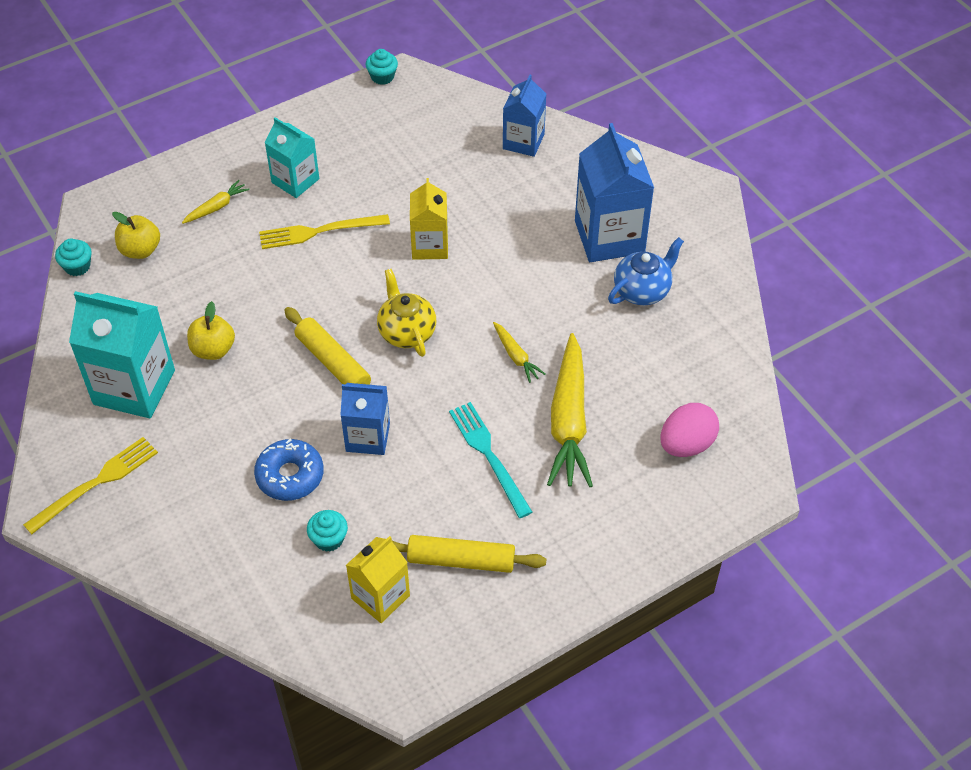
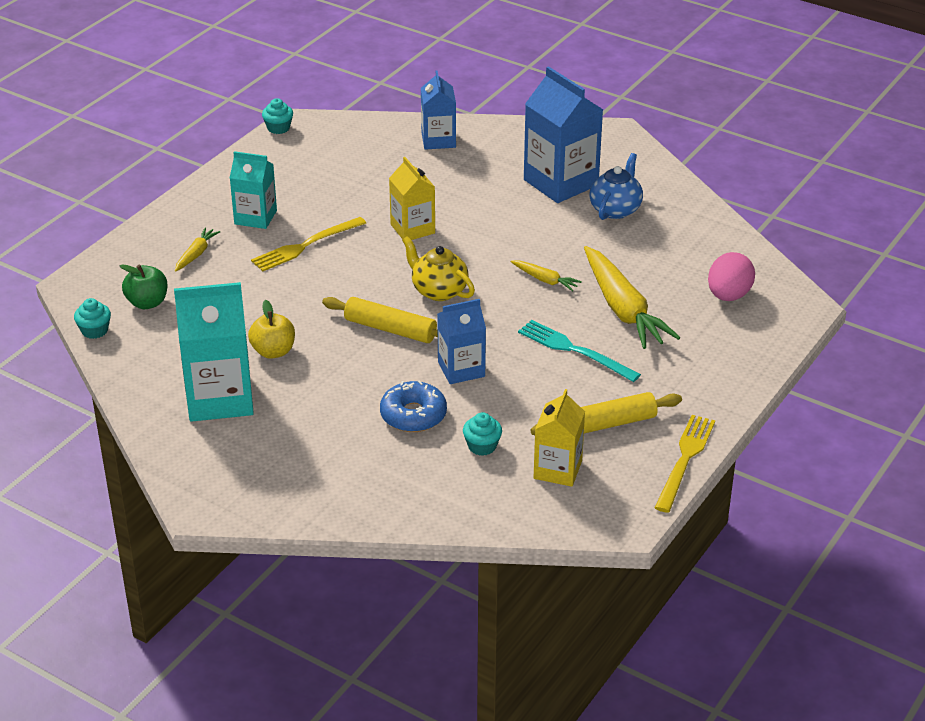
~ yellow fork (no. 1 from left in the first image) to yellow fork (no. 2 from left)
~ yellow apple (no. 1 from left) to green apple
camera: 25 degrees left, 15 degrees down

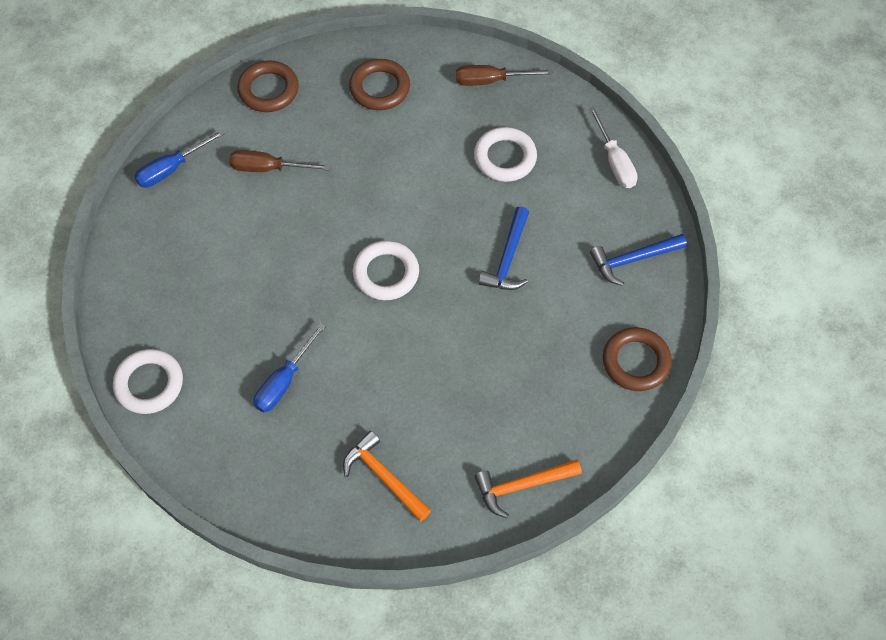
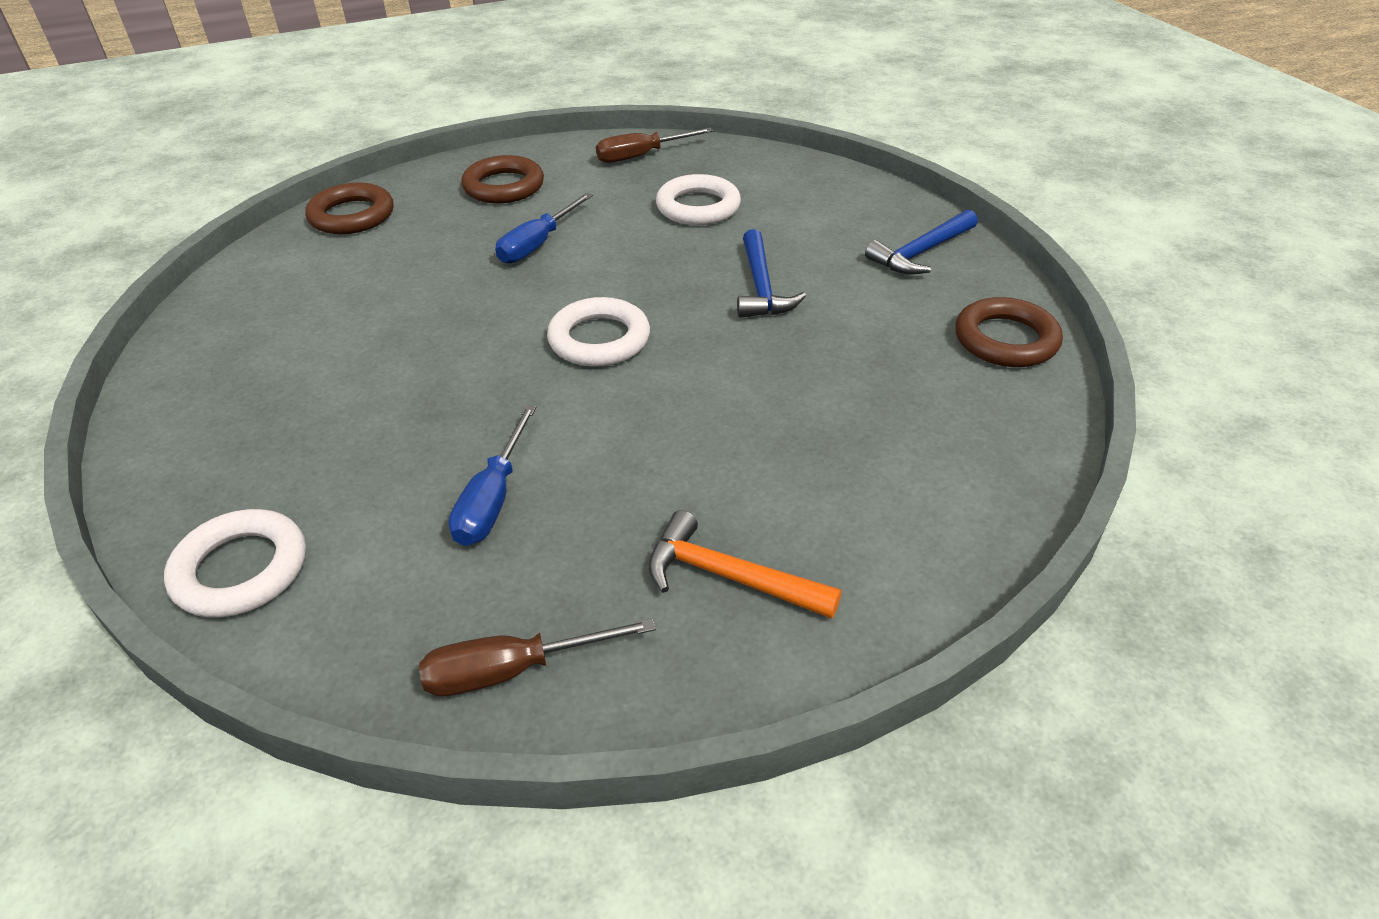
~ blue screwdriver (no. 1 from left in the first image) to blue screwdriver (no. 2 from left)
~ brown screwdriver (no. 1 from left)
- orange hammer (no. 2 from left)
- white screwdriver
camera: 20 degrees left, 20 degrees down

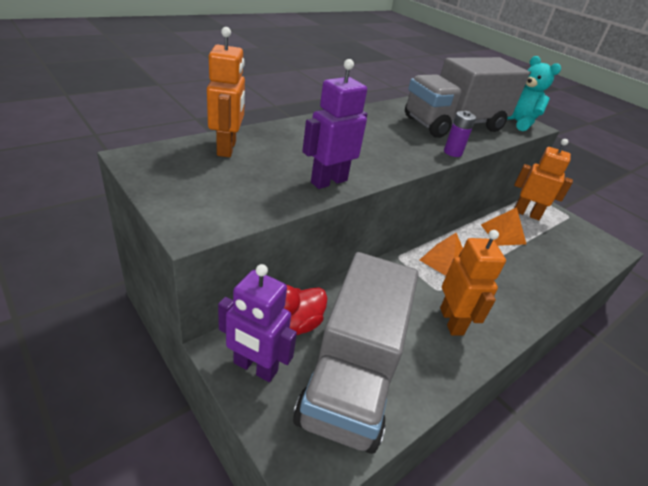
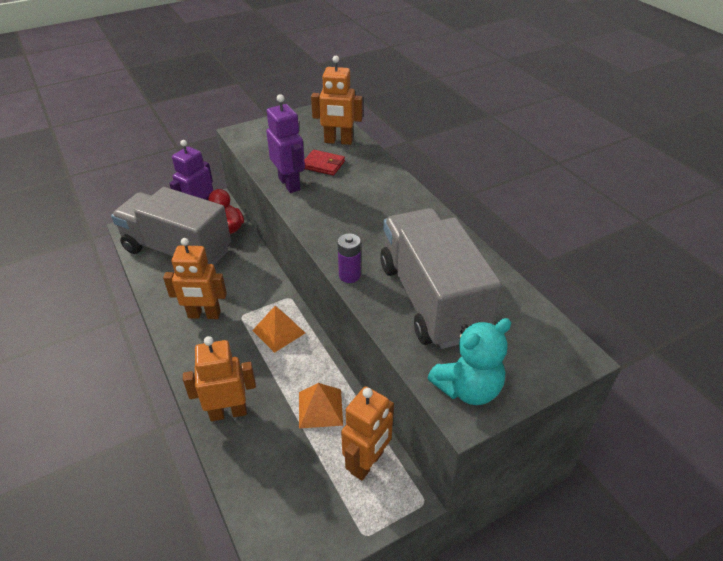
+ orange robot (no. 2 from left)
+ red wallet
camera: 105 degrees right, 5 degrees up

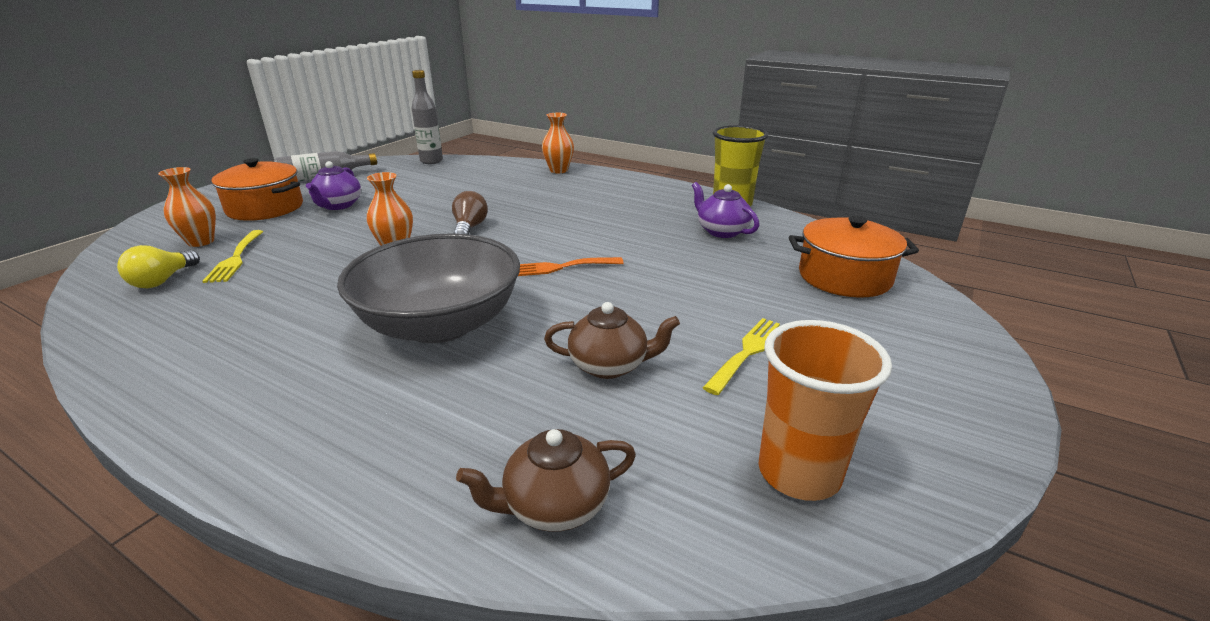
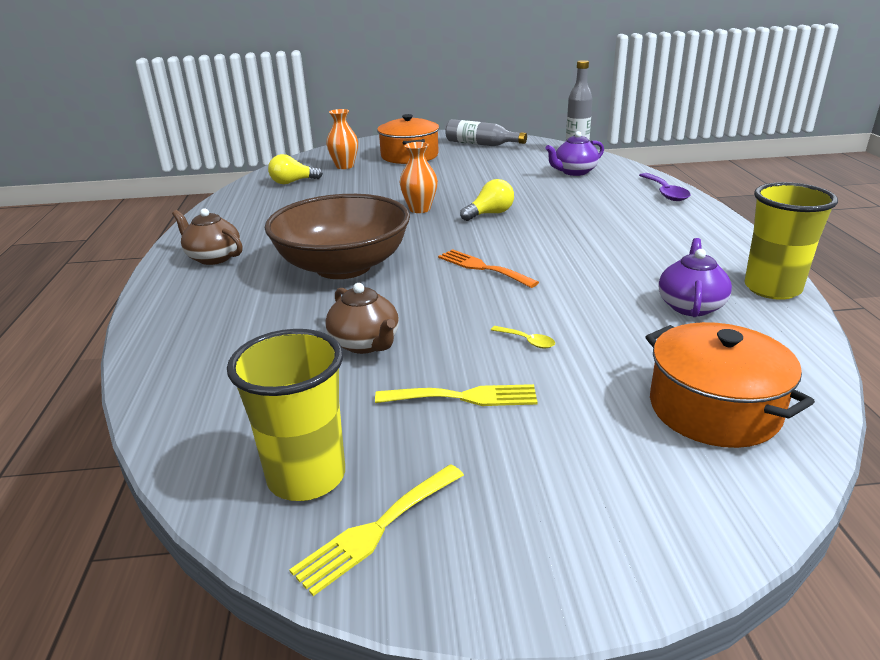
~ yellow fork (no. 1 from left)
~ purple teapot (no. 1 from left)
~ grey bowl to brown bowl
~ brown light bulb to yellow light bulb (no. 2 from left)
~ brown teapot (no. 1 from left)
~ orange vase (no. 3 from left) to purple spoon
~ orange cup to yellow cup (no. 1 from left)
+ yellow spoon
camera: 55 degrees right, 0 degrees up

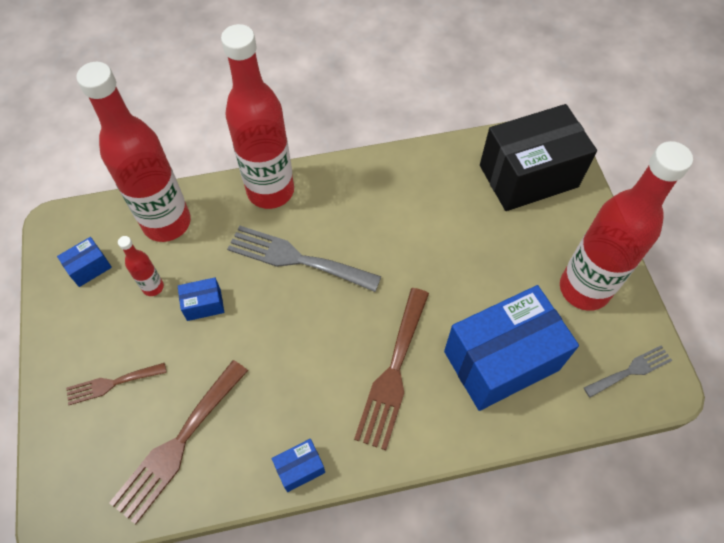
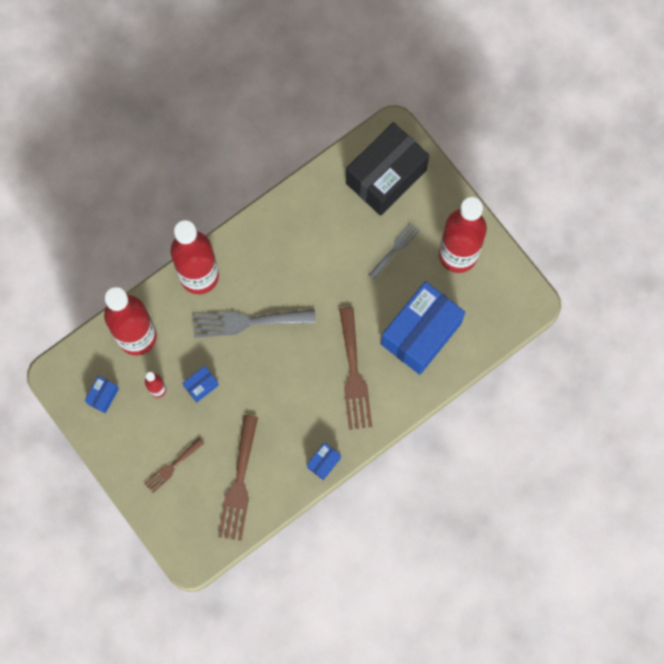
~ grey fork (no. 2 from left)
camera: 25 degrees left, 15 degrees up

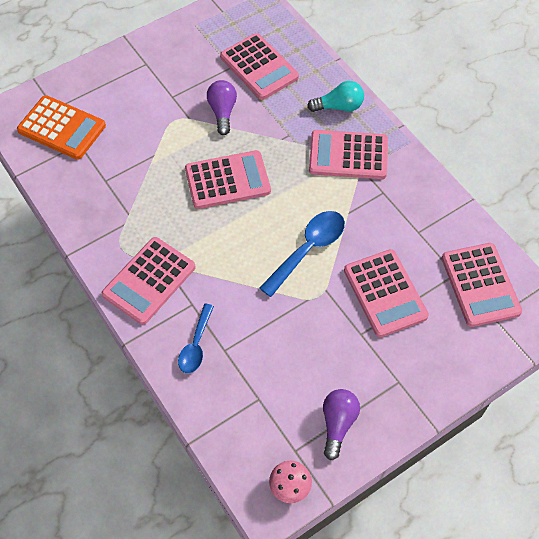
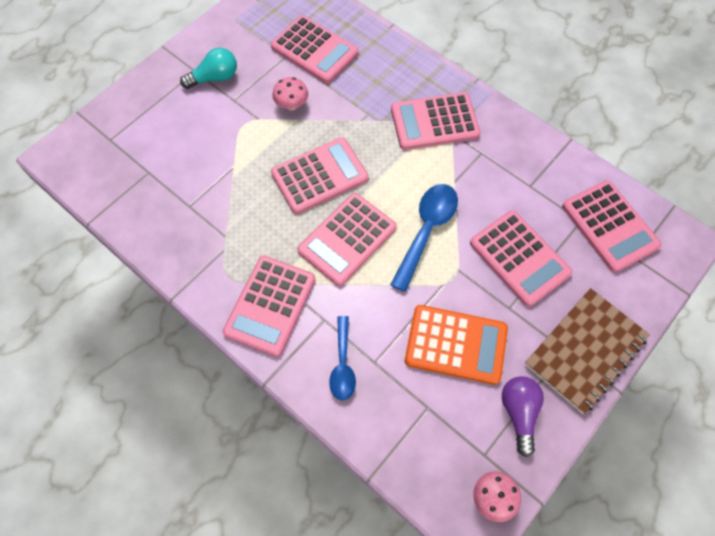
~ orange calculator
~ purple light bulb (no. 1 from left) to pink mushroom (no. 1 from left)
~ turquoise light bulb
+ pink calculator (no. 4 from left)
+ brown notebook
camera: 15 degrees left, 5 degrees up

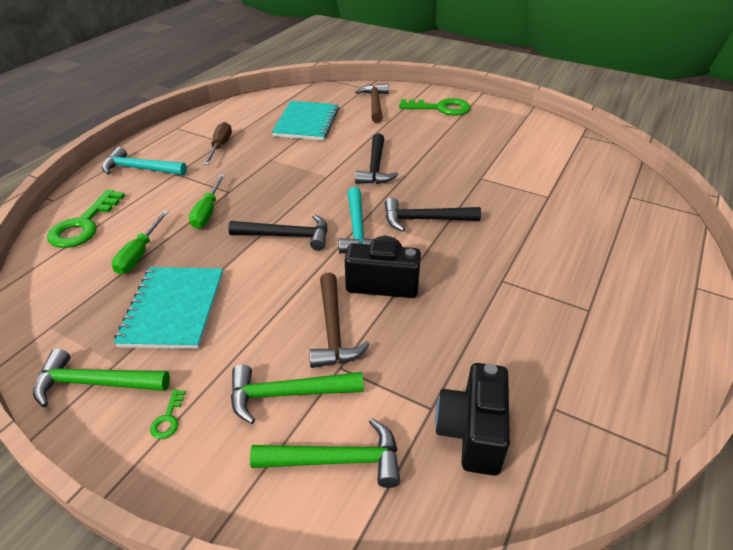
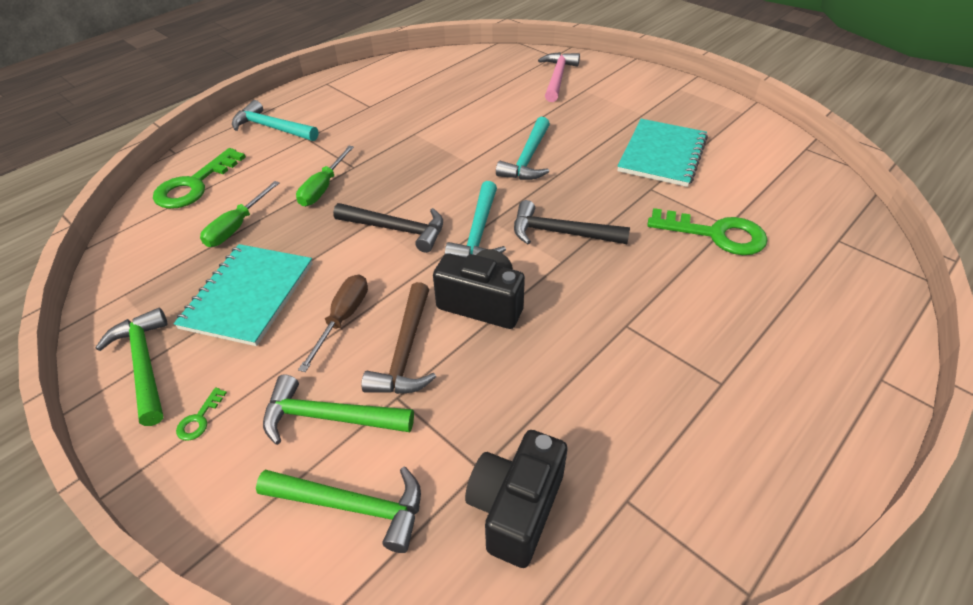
~ green hammer (no. 1 from left) 45 degrees clockwise
~ brown screwdriver
~ turquoise notebook (no. 2 from left)
~ brown hammer (no. 2 from left) to pink hammer
~ black hammer (no. 2 from left) to turquoise hammer (no. 3 from left)
~ green key (no. 3 from left)
camera: 15 degrees right, 5 degrees up

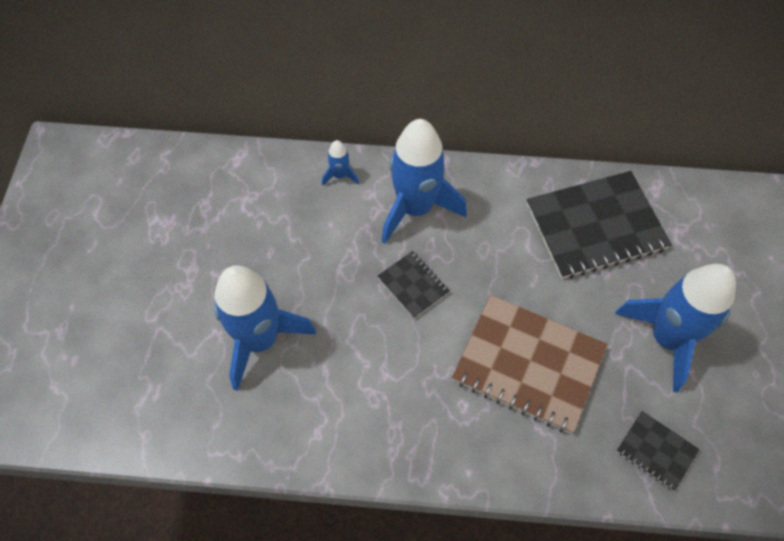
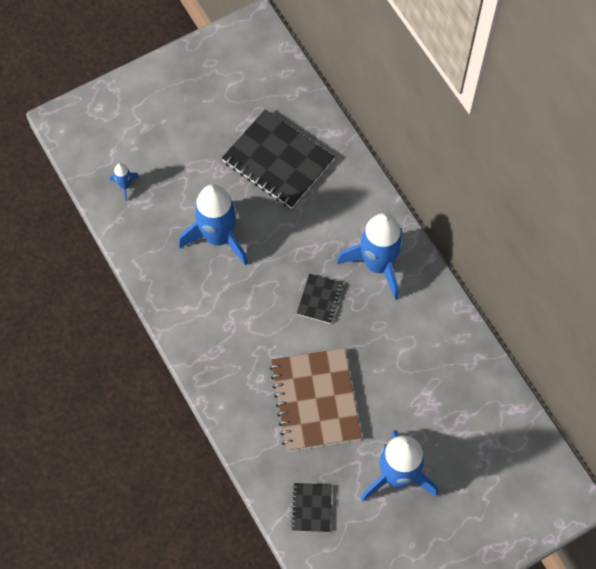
~ blue rocket (no. 2 from left in the first image) to blue rocket (no. 1 from left)
~ black notebook (no. 2 from left in the first image) to black notebook (no. 1 from left)
camera: 55 degrees right, 5 degrees up

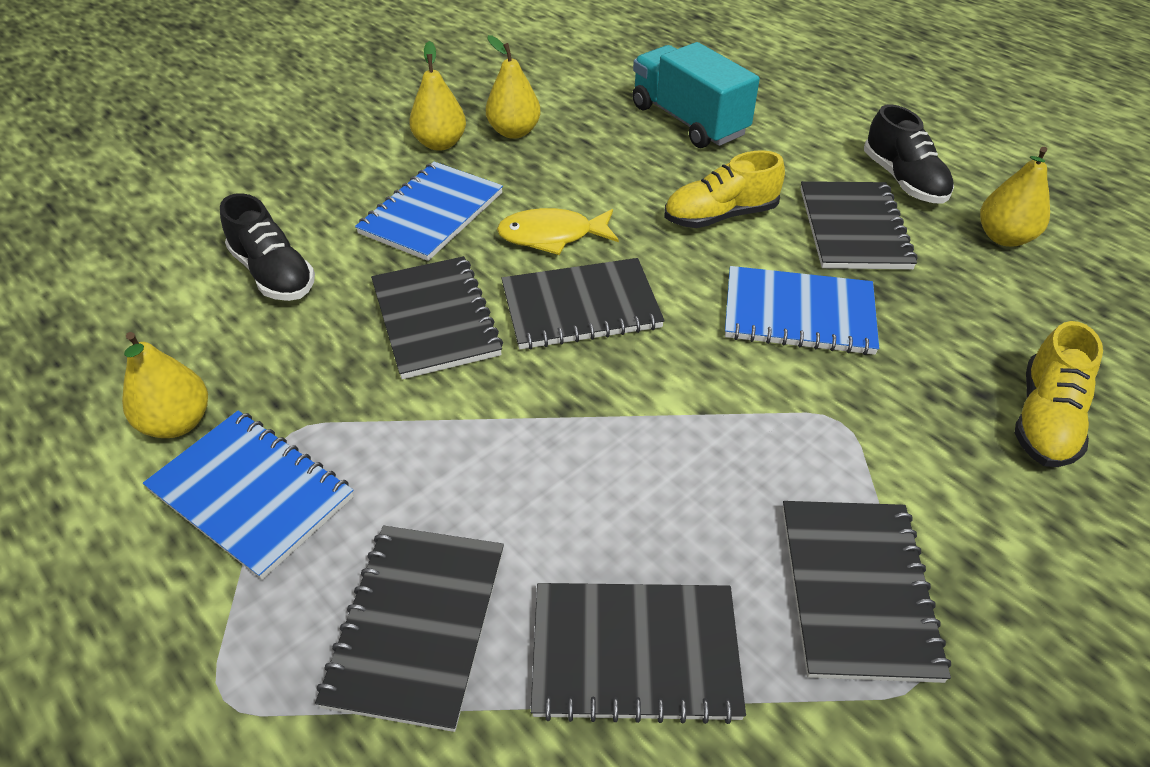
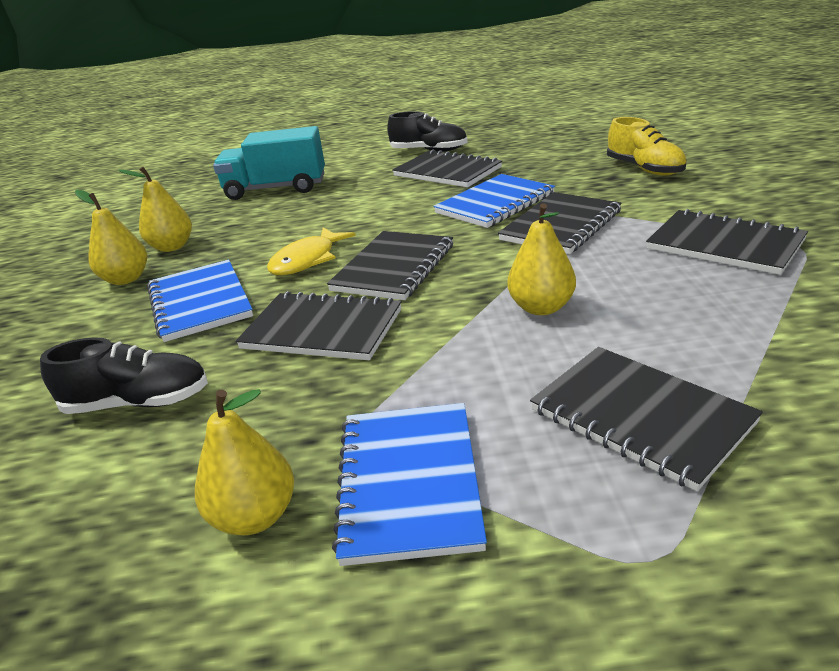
~ blue notebook (no. 1 from left in the first image) 75 degrees counterclockwise
~ black notebook (no. 4 from left)
- yellow shoe (no. 1 from left)
~ yellow pear (no. 4 from left)
camera: 50 degrees left, 15 degrees down

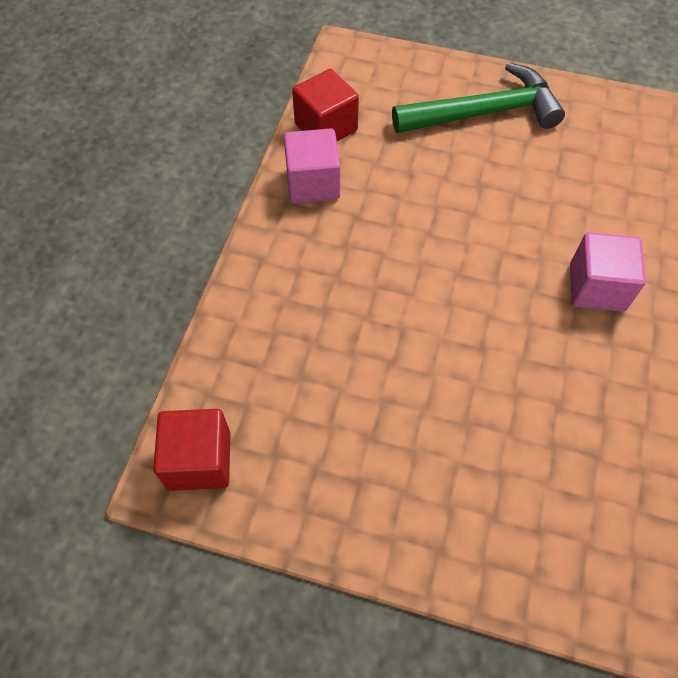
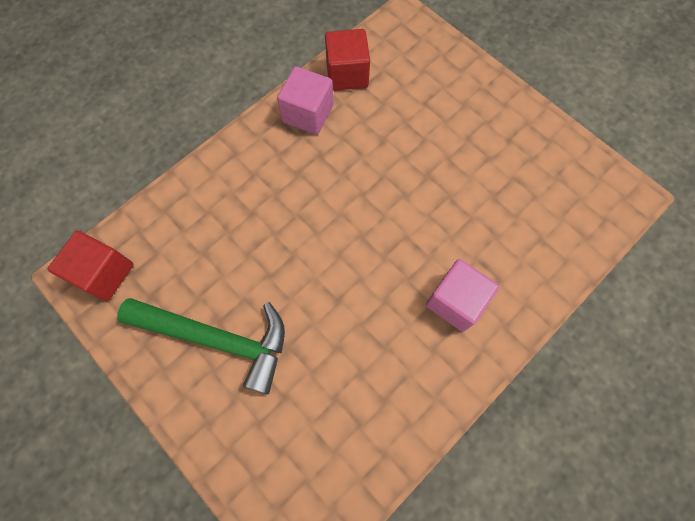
~ green hammer
camera: 30 degrees right, 10 degrees up

